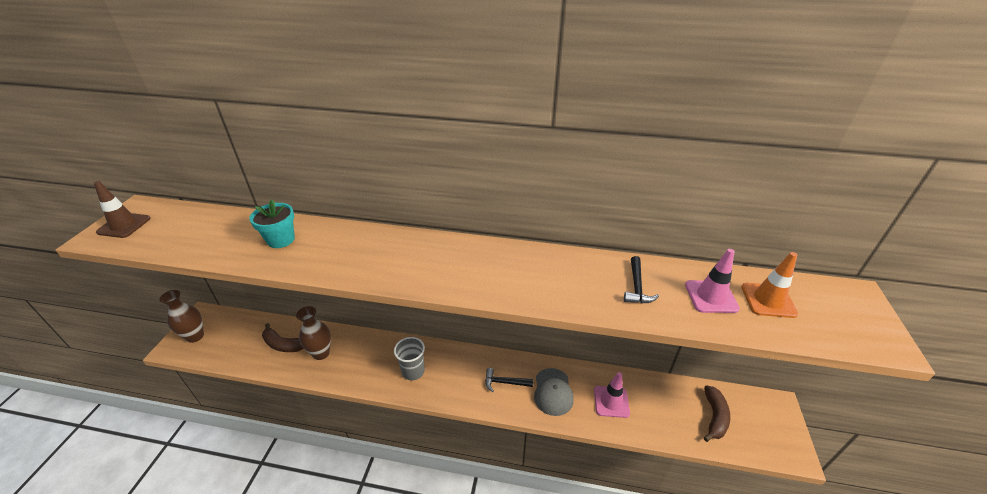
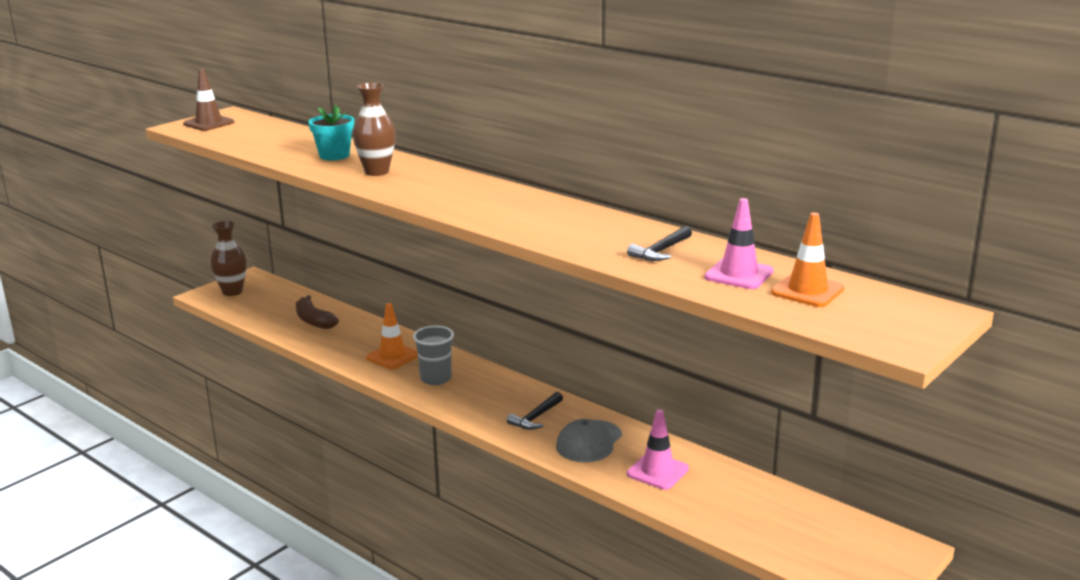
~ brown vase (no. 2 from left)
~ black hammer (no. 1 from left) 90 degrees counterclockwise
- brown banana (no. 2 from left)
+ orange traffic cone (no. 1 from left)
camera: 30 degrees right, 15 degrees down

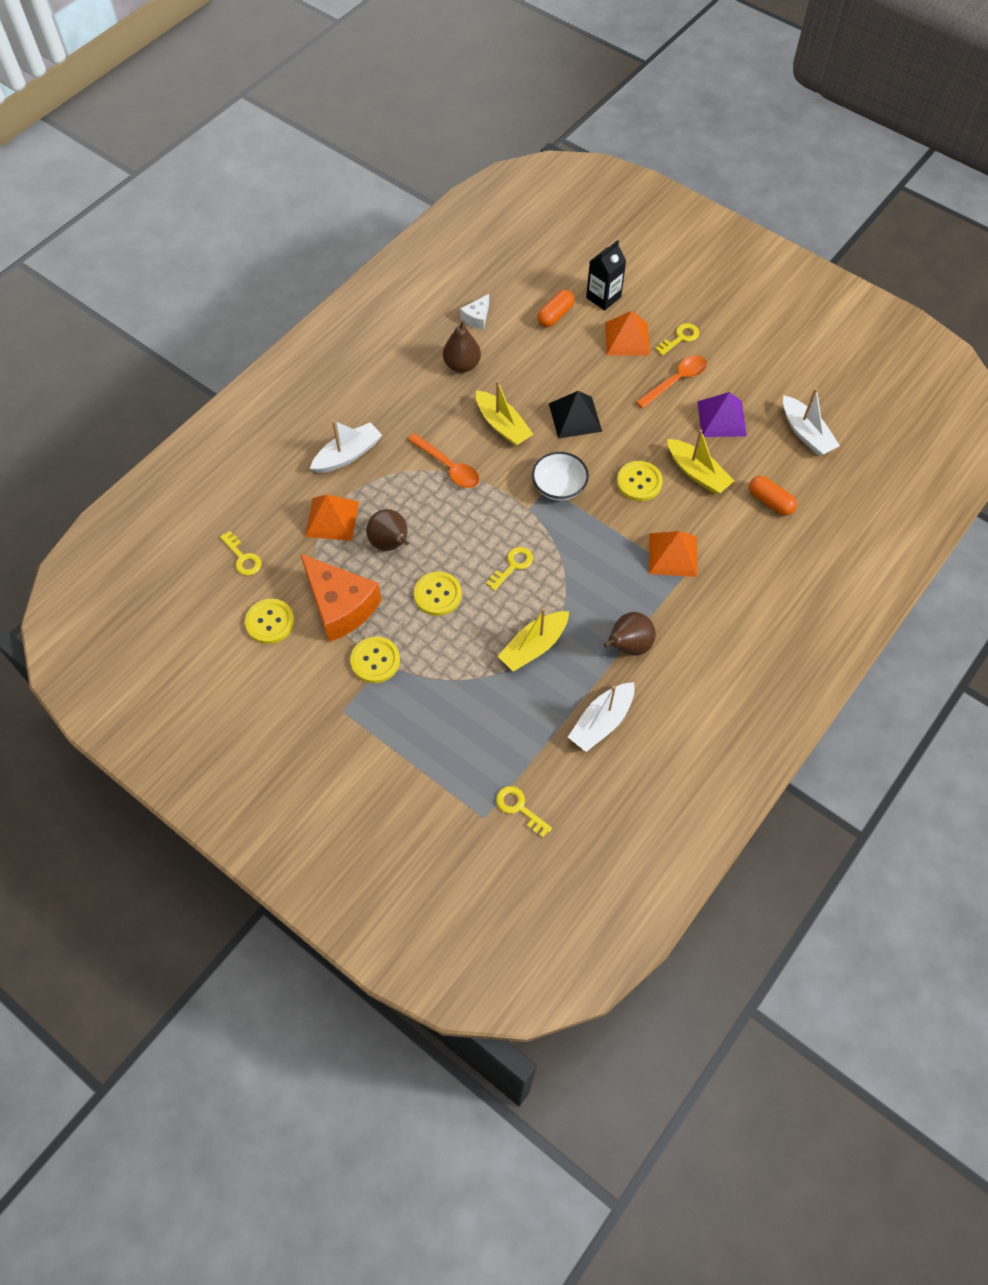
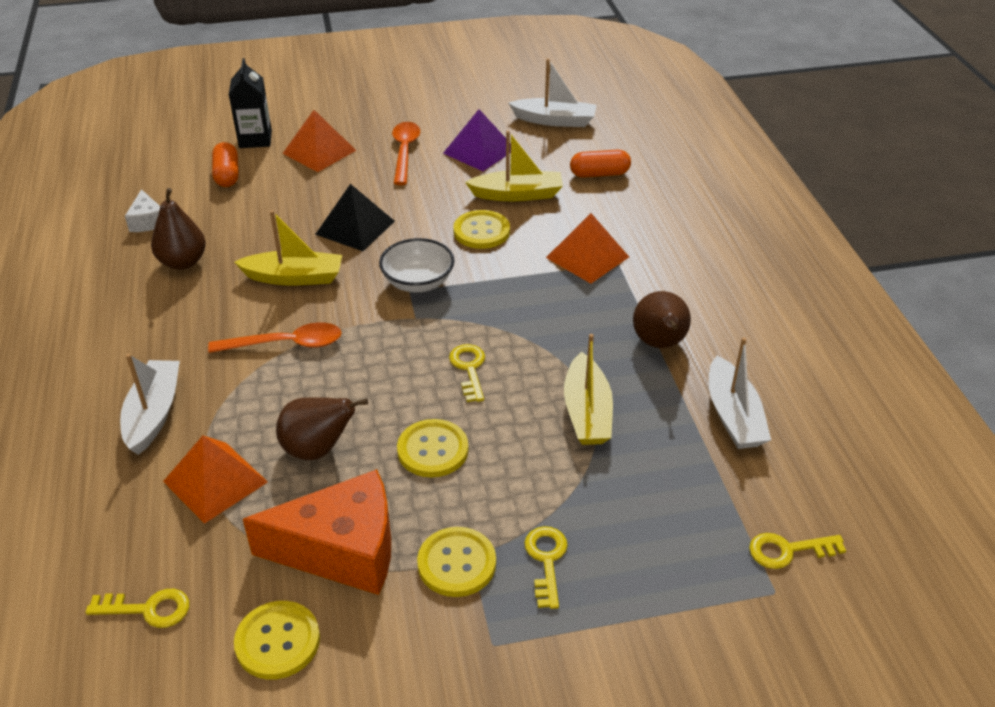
~ yellow key (no. 4 from left in the first image) to yellow key (no. 3 from left)
camera: 50 degrees left, 20 degrees down

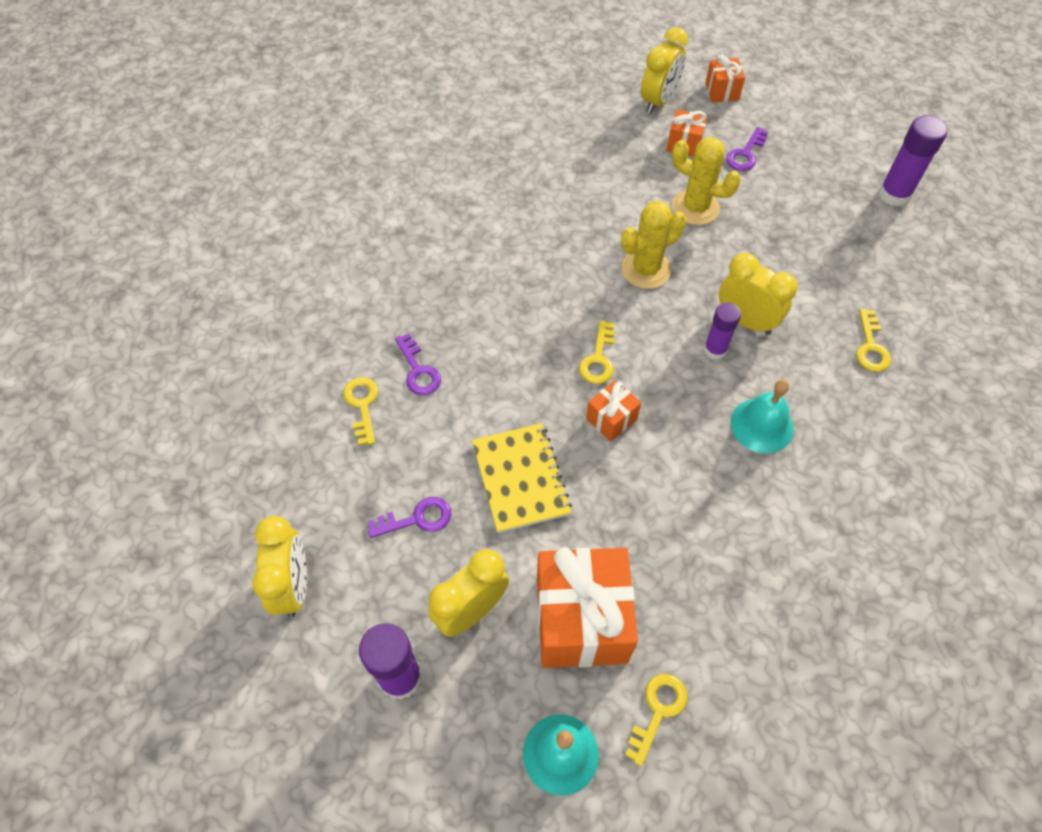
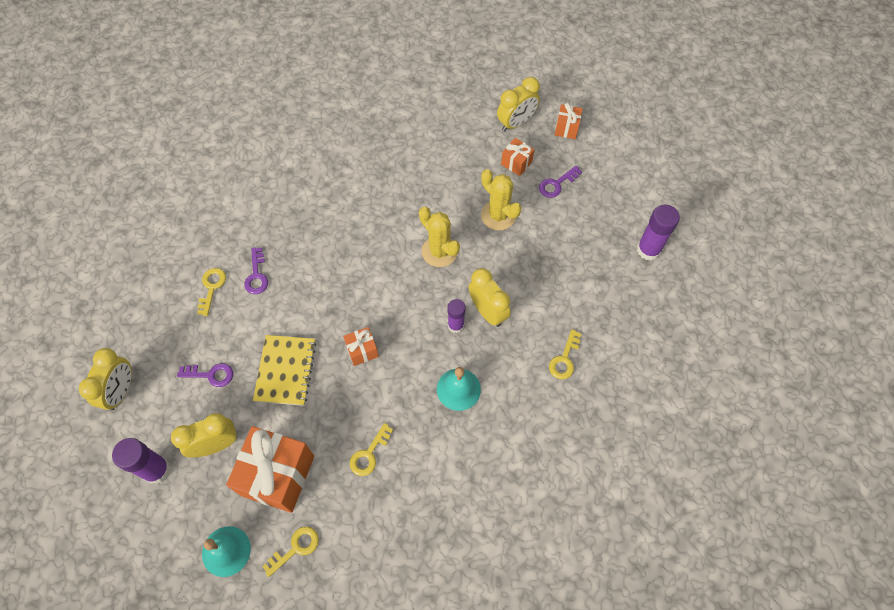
~ yellow key (no. 2 from left in the first image) to yellow key (no. 3 from left)
~ yellow cactus (no. 1 from left) 60 degrees clockwise
camera: 20 degrees right, 5 degrees up

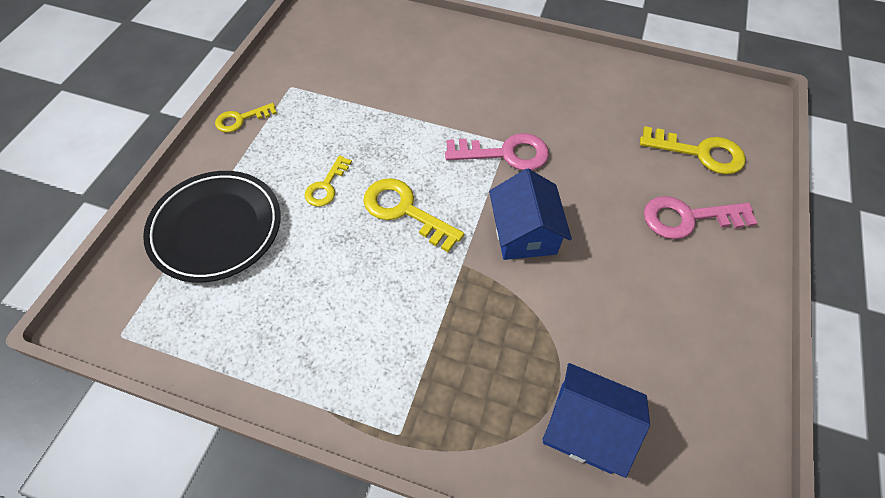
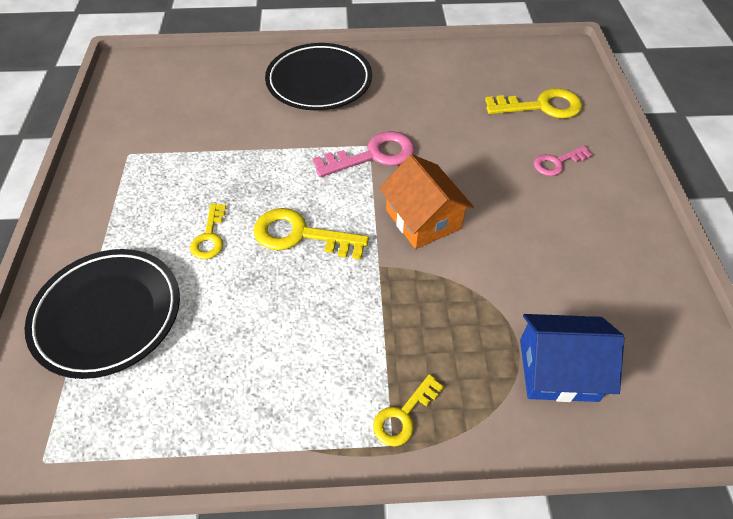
~ yellow key (no. 1 from left in the first image) to yellow key (no. 3 from left)
~ blue house (no. 1 from left) to orange house
~ pink key (no. 2 from left) x0.61
+ black plate (no. 2 from left)
camera: 20 degrees left, 5 degrees down

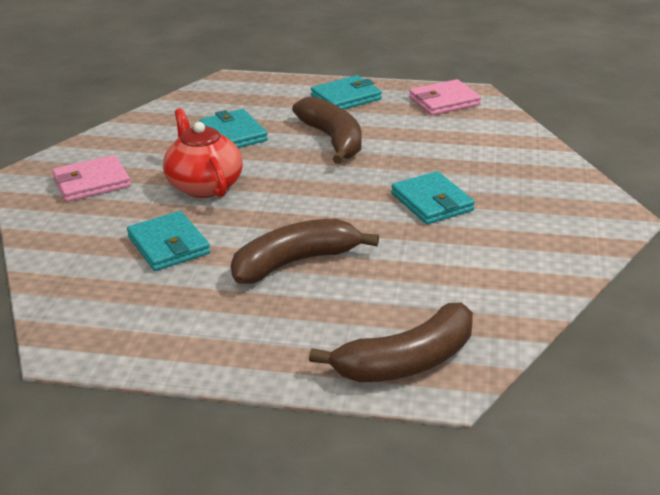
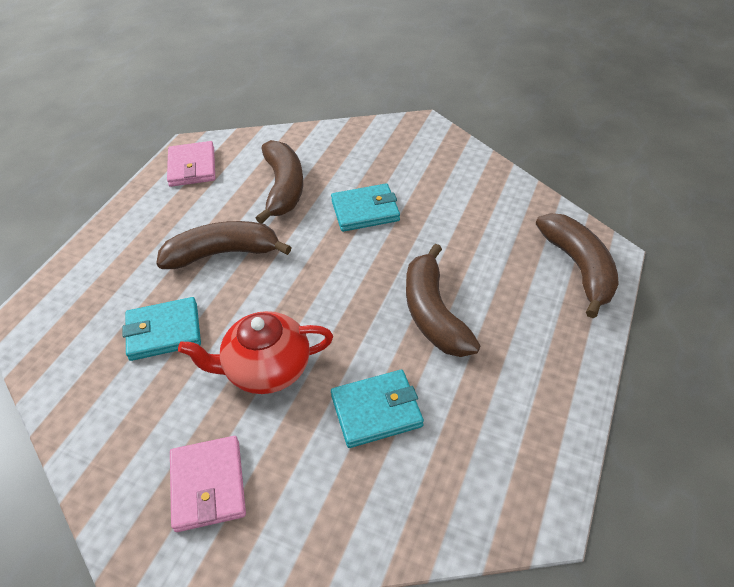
- turquoise wallet (no. 3 from left)
+ brown banana (no. 2 from left)
camera: 75 degrees left, 15 degrees up

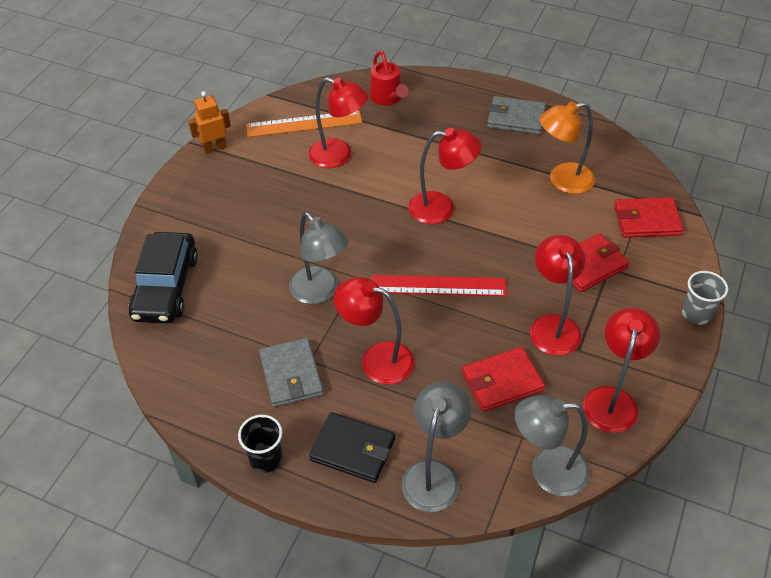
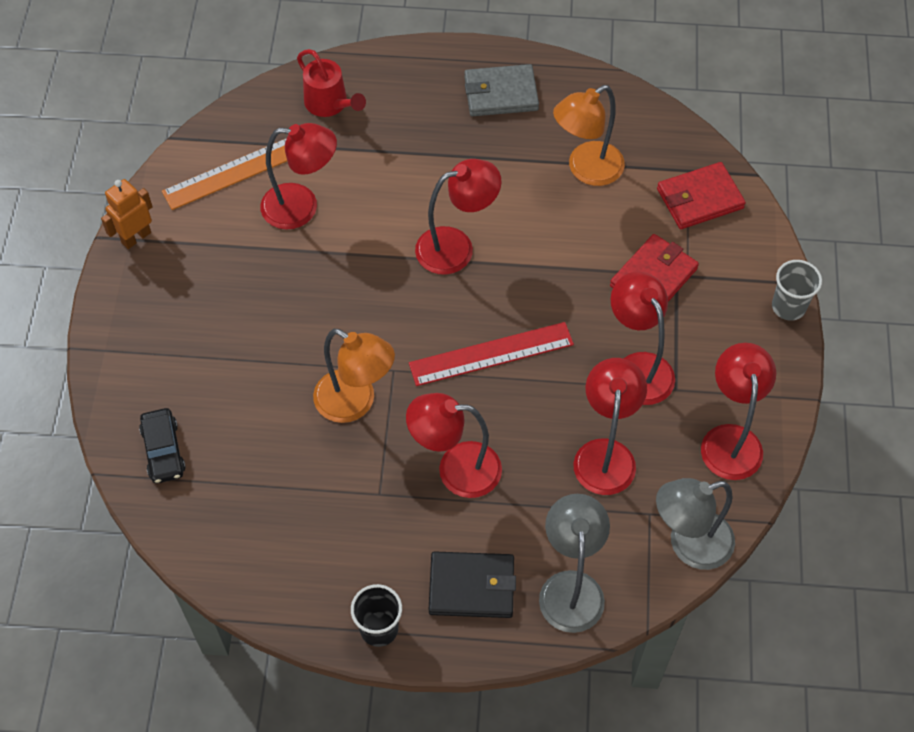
~ black car x0.56
- grey wallet (no. 1 from left)
~ grey lamp (no. 1 from left) to orange lamp (no. 1 from left)
~ red wallet (no. 1 from left) to red lamp (no. 4 from left)
camera: 20 degrees left, 10 degrees up

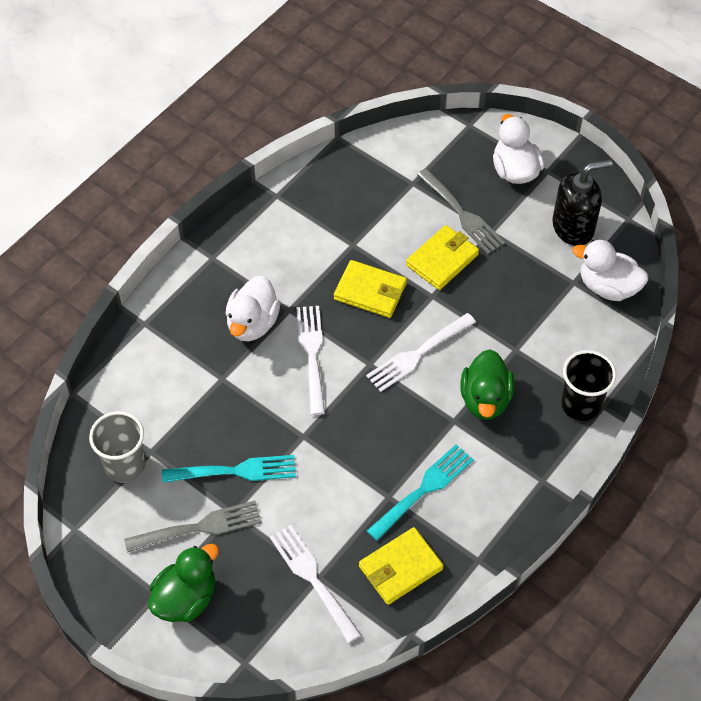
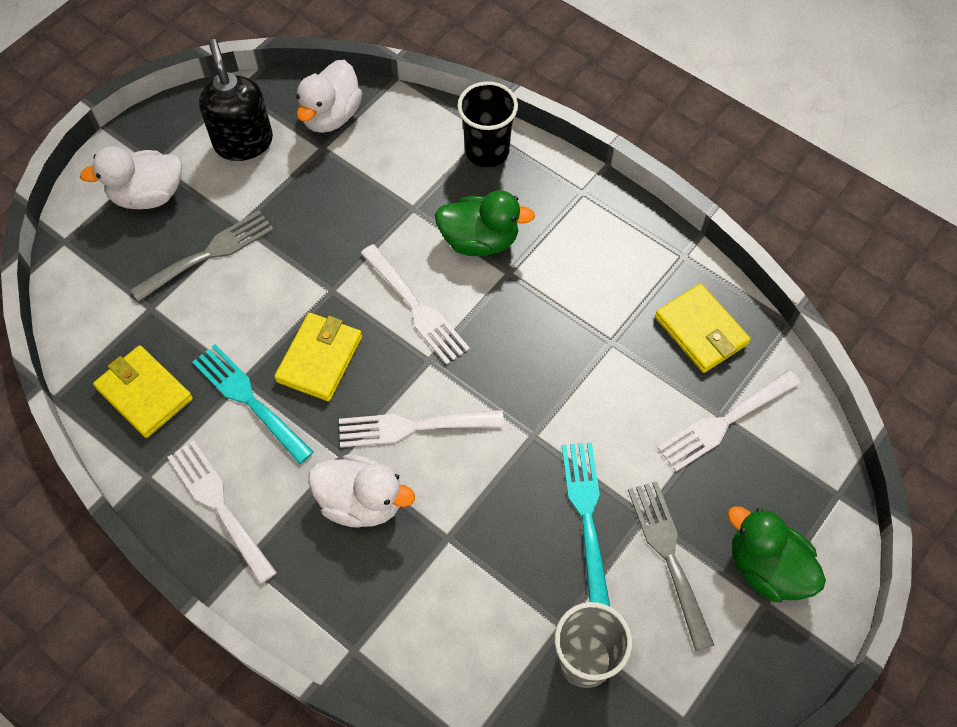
~ turquoise fork (no. 2 from left in the first image) to turquoise fork (no. 1 from left)
~ yellow wallet (no. 3 from left in the first image) to yellow wallet (no. 1 from left)
+ white fork (no. 1 from left)
camera: 90 degrees left, 5 degrees up

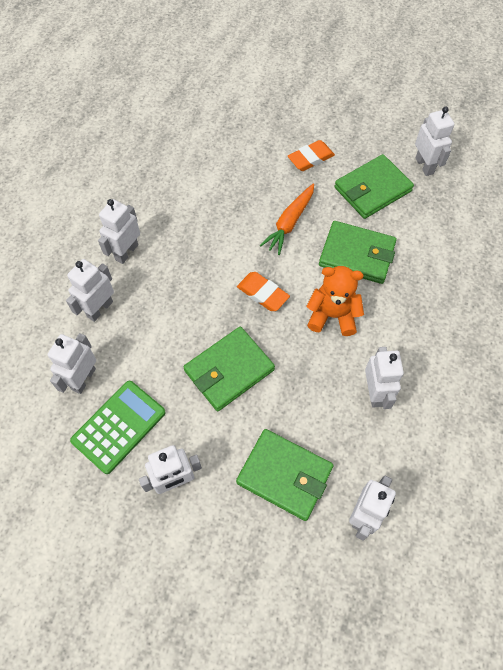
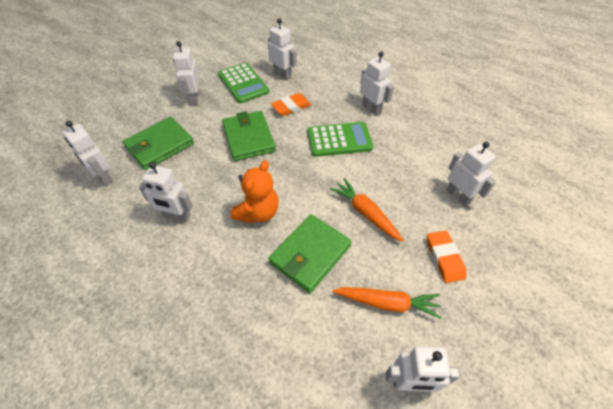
~ white robot (no. 2 from left in the first image) to white robot (no. 7 from left)
~ orange eraser (no. 1 from left)
~ green wallet (no. 4 from left) to orange carrot (no. 2 from left)
+ green calculator (no. 2 from left)
camera: 110 degrees right, 10 degrees down

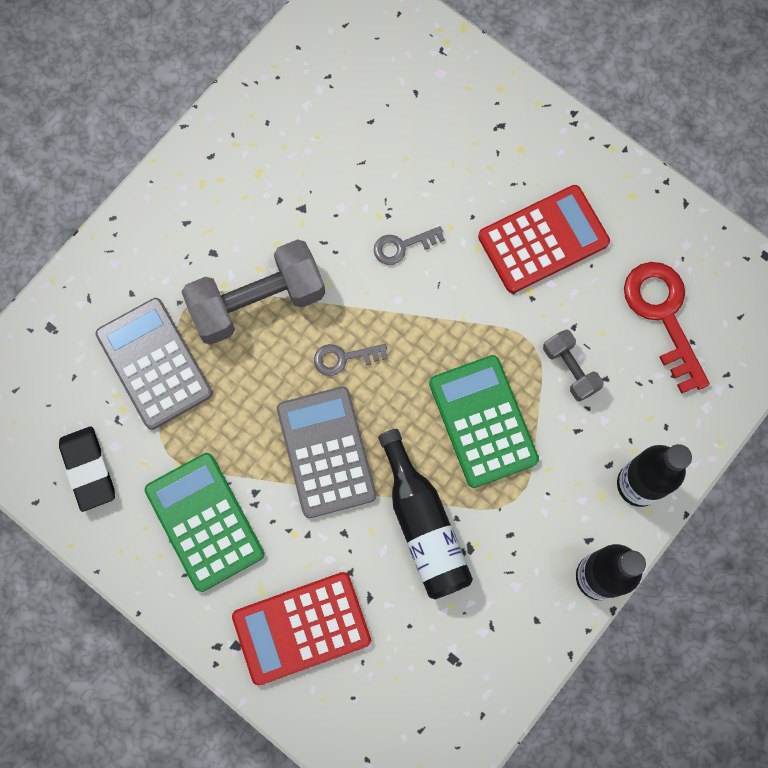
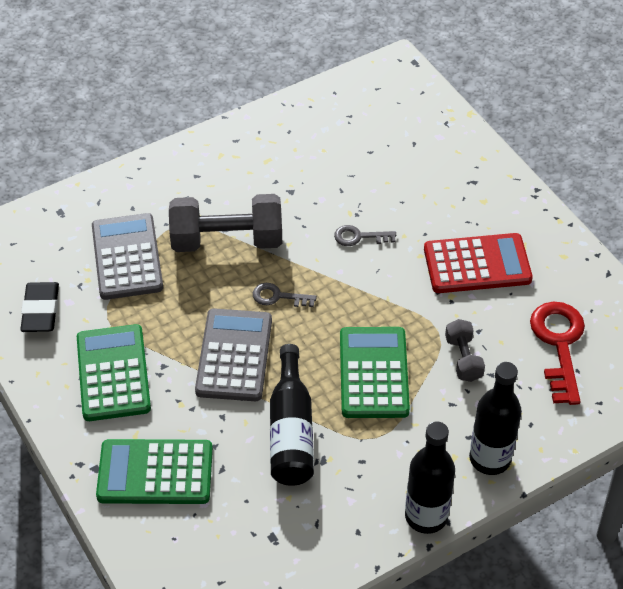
~ red calculator (no. 1 from left) to green calculator (no. 2 from left)
camera: 20 degrees right, 25 degrees down

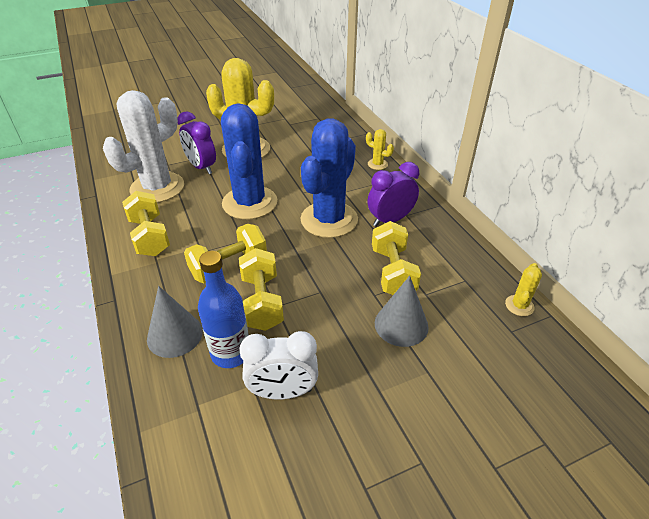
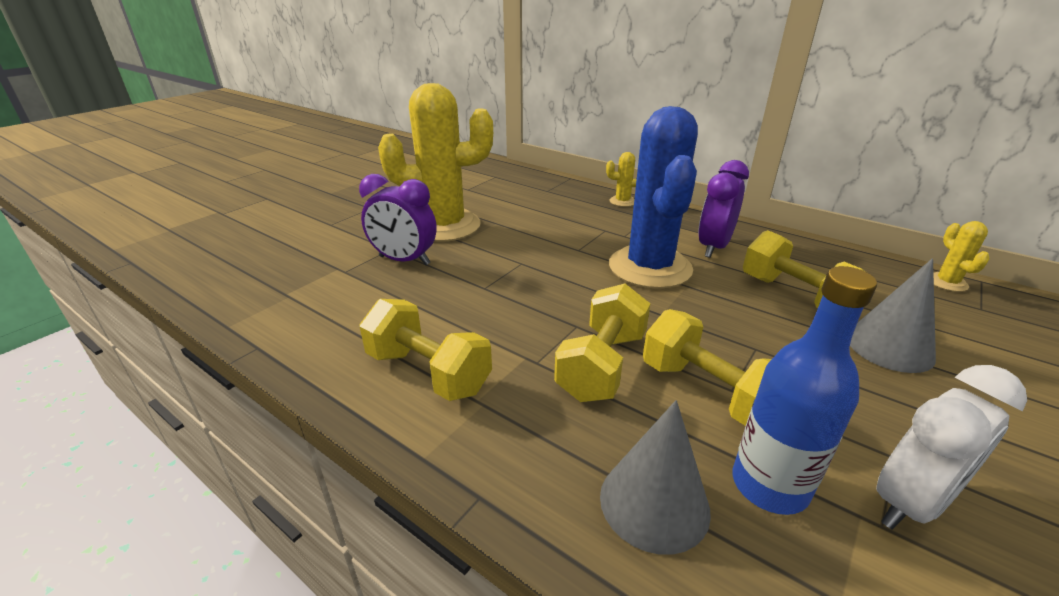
- white cactus
- blue cactus (no. 1 from left)
camera: 30 degrees left, 10 degrees down

